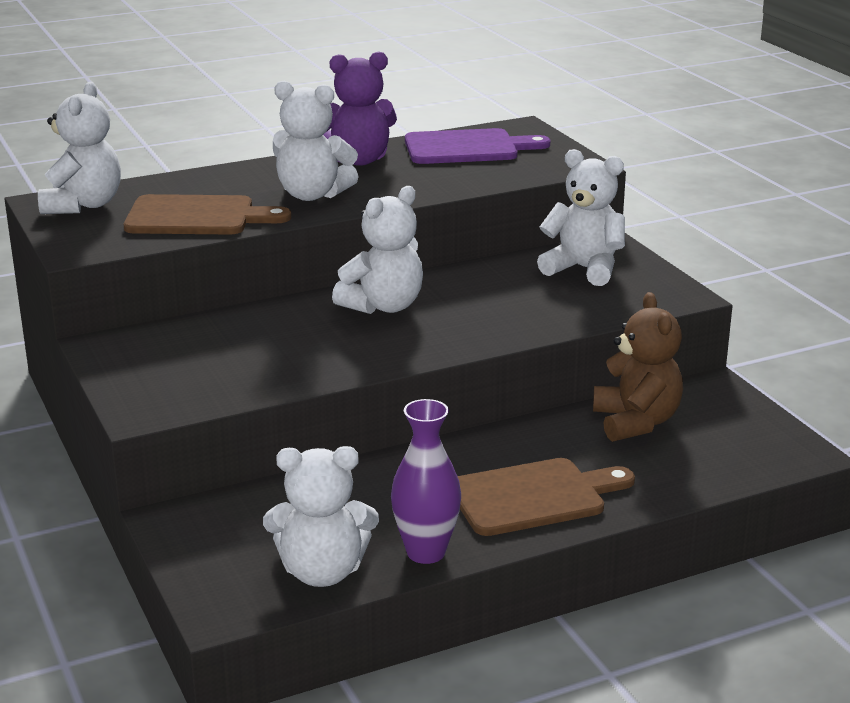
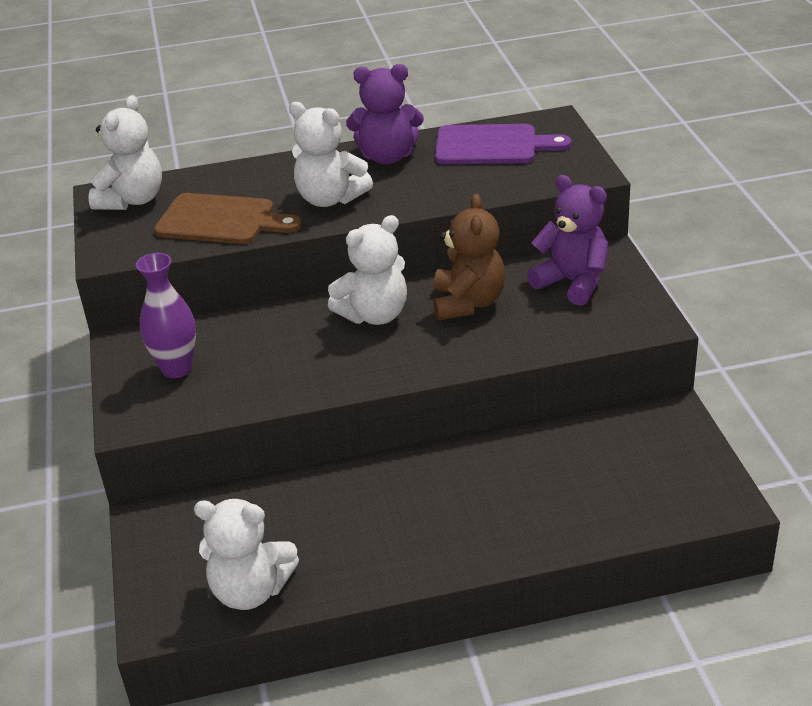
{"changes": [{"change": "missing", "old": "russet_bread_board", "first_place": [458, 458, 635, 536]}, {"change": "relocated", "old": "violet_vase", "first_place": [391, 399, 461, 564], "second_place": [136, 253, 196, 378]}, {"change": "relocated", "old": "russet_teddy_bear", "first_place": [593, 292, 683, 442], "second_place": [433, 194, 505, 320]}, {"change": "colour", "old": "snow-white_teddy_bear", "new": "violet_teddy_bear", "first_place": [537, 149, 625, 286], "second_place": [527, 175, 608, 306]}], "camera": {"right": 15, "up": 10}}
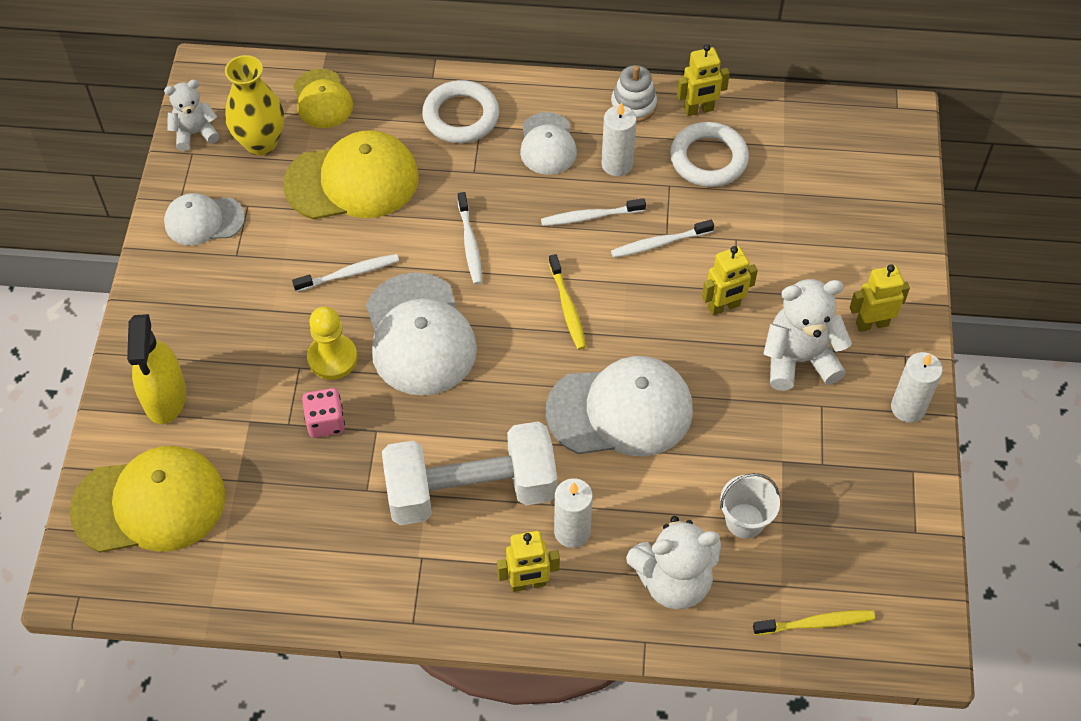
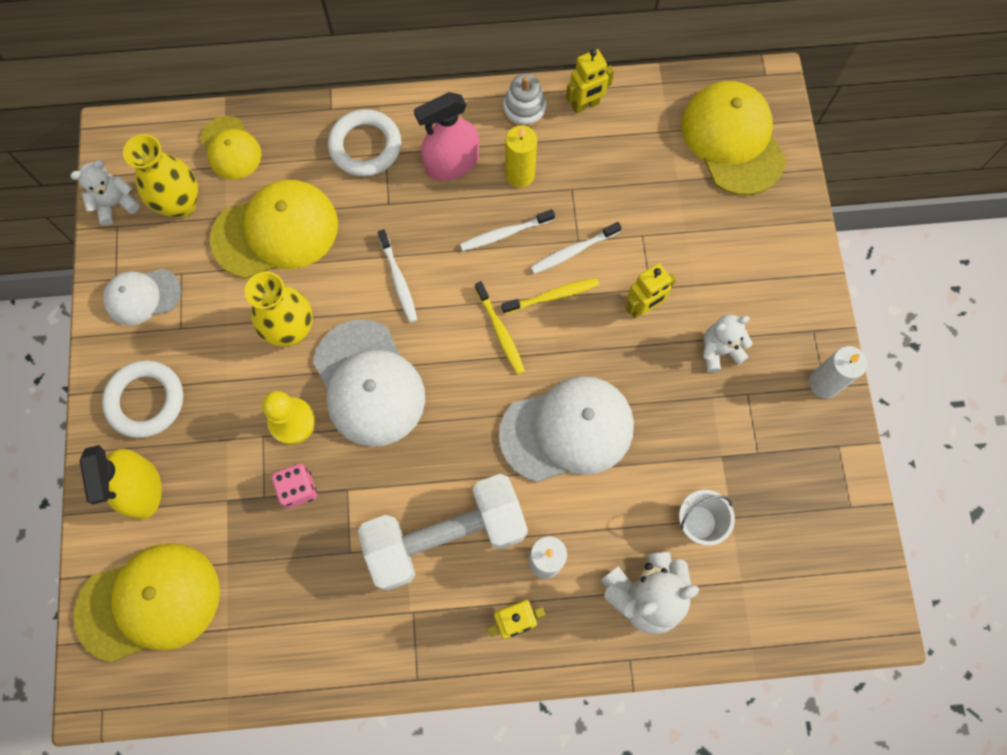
{"changes": [{"change": "missing", "old": "bright_yellow_toy_robot", "first_place": [850, 264, 910, 332]}, {"change": "appeared", "new": "bright_yellow_peaked_cap", "second_place": [681, 81, 786, 195]}, {"change": "relocated", "old": "snow-white_ring", "first_place": [670, 122, 749, 187], "second_place": [102, 360, 183, 438]}, {"change": "relocated", "old": "bright_yellow_tooth_brush", "first_place": [753, 610, 875, 635], "second_place": [502, 278, 599, 314]}, {"change": "exchanged", "old": "snow-white_tooth_brush", "new": "bright_yellow_vase", "first_place": [292, 254, 399, 292], "second_place": [245, 272, 313, 347]}, {"change": "exchanged", "old": "snow-white_peaked_cap", "new": "rosy_spray_cleaner", "first_place": [520, 112, 577, 175], "second_place": [414, 92, 479, 181]}, {"change": "colour", "old": "snow-white_pillar_candle", "new": "bright_yellow_pillar_candle", "first_place": [602, 102, 637, 176], "second_place": [505, 125, 537, 188]}, {"change": "size", "old": "snow-white_teddy_bear", "first_place": [763, 279, 852, 391], "second_place": [703, 314, 752, 373], "factor": 0.63}], "camera": {"right": -10, "up": 15}}
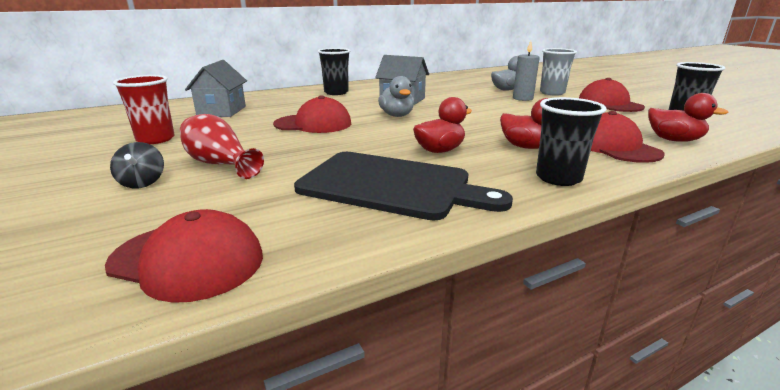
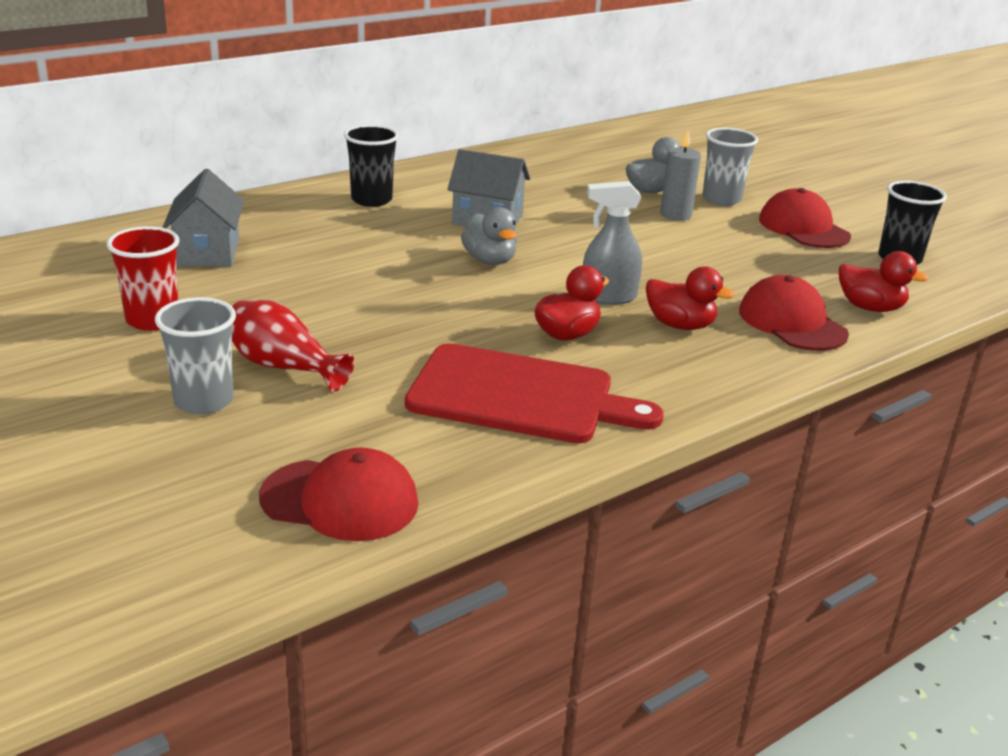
{"changes": [{"change": "missing", "old": "red_peaked_cap", "first_place": [273, 95, 351, 133]}, {"change": "missing", "old": "ebony_beaker", "first_place": [536, 97, 607, 186]}, {"change": "appeared", "new": "ash-grey_spray_cleaner", "second_place": [583, 181, 642, 305]}, {"change": "exchanged", "old": "ebony_toy_top", "new": "ash-grey_beaker", "first_place": [110, 142, 164, 188], "second_place": [155, 297, 236, 415]}, {"change": "colour", "old": "ebony_bread_board", "new": "red_bread_board", "first_place": [294, 152, 513, 221], "second_place": [405, 343, 664, 444]}], "camera": {"right": -10, "up": 5}}
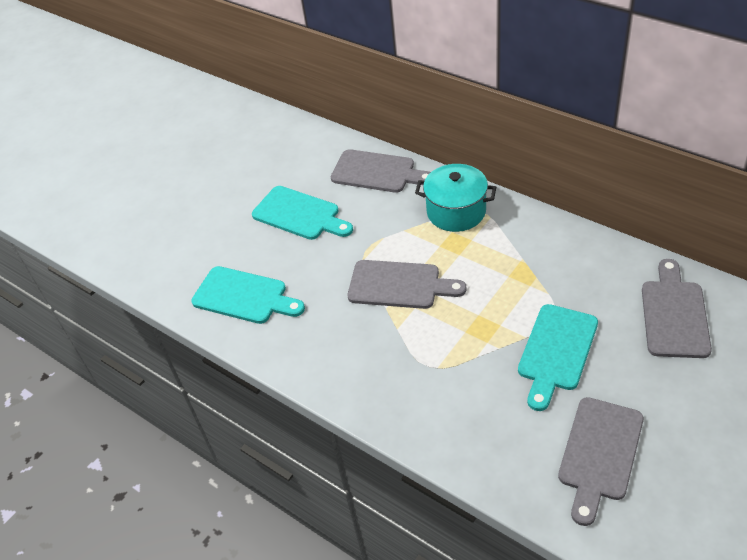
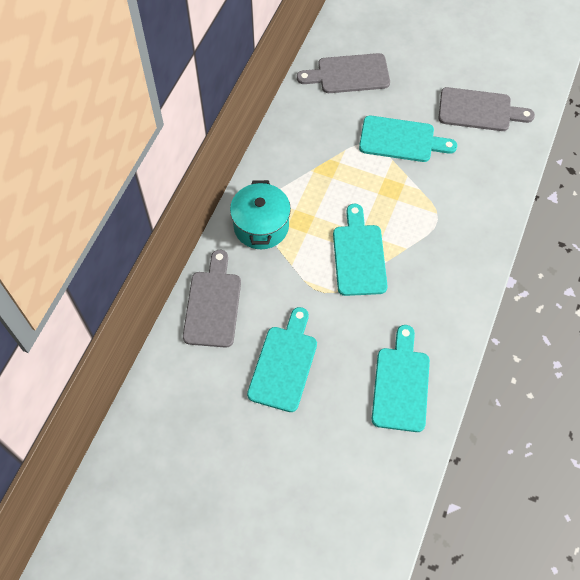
{"changes": [{"change": "colour", "old": "ash-grey_bread_board", "new": "teal_bread_board", "first_place": [348, 260, 467, 309], "second_place": [333, 204, 388, 296]}], "camera": {"right": -110, "up": 15}}
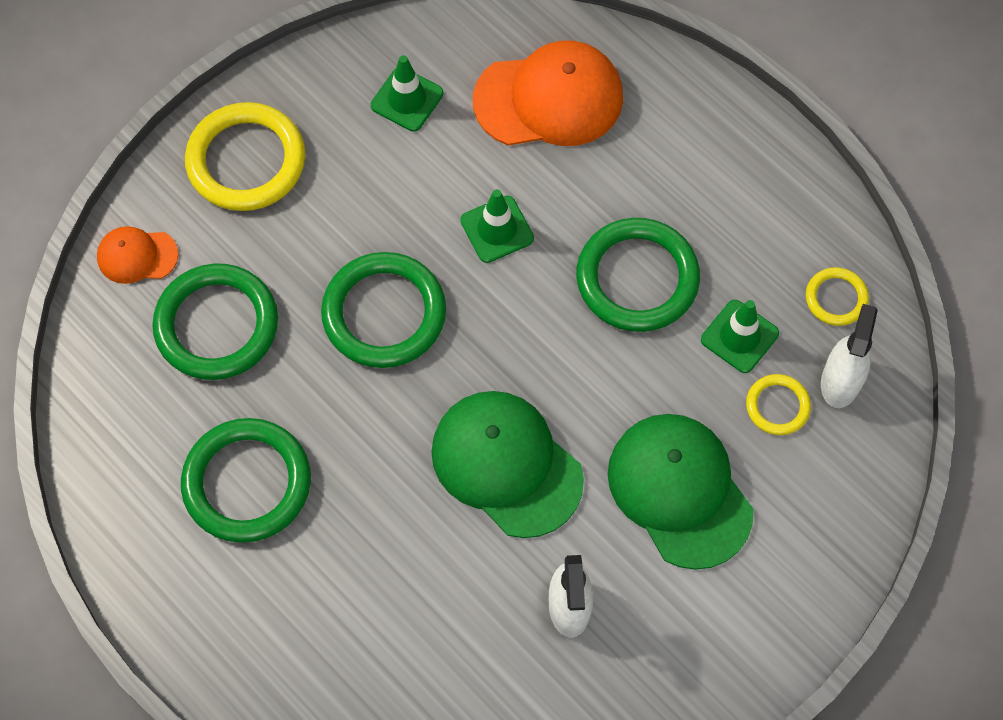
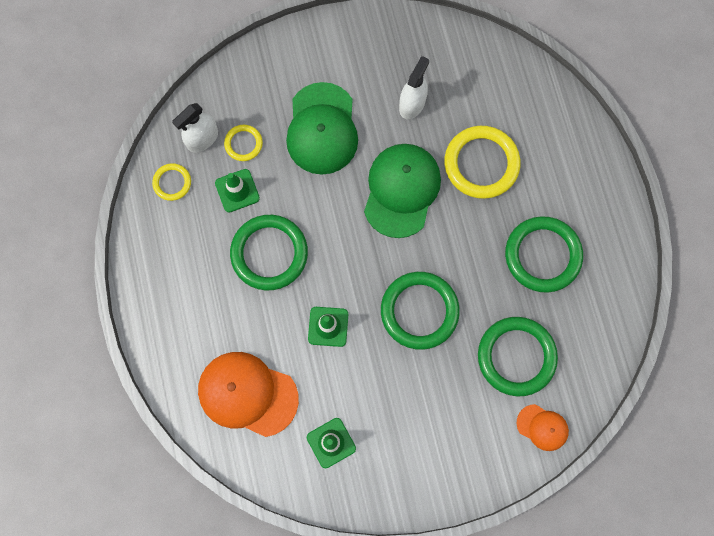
{"changes": [{"change": "relocated", "old": "bright_yellow_ring", "first_place": [185, 102, 305, 211], "second_place": [444, 126, 521, 199]}, {"change": "spun", "old": "green_peaked_cap", "first_place": [431, 391, 584, 538], "second_place": [364, 144, 441, 238], "degrees": -150}], "camera": {"right": -150, "up": 10}}
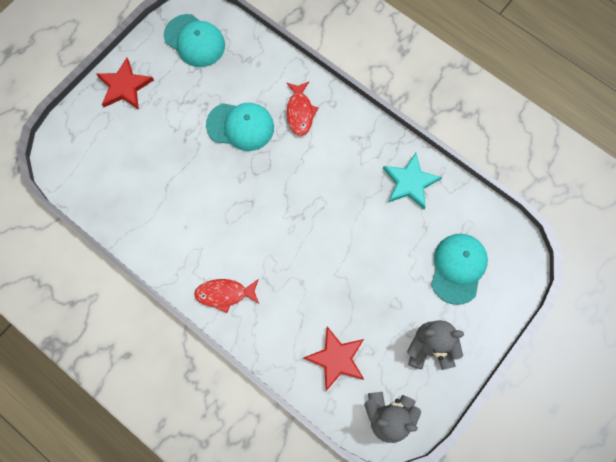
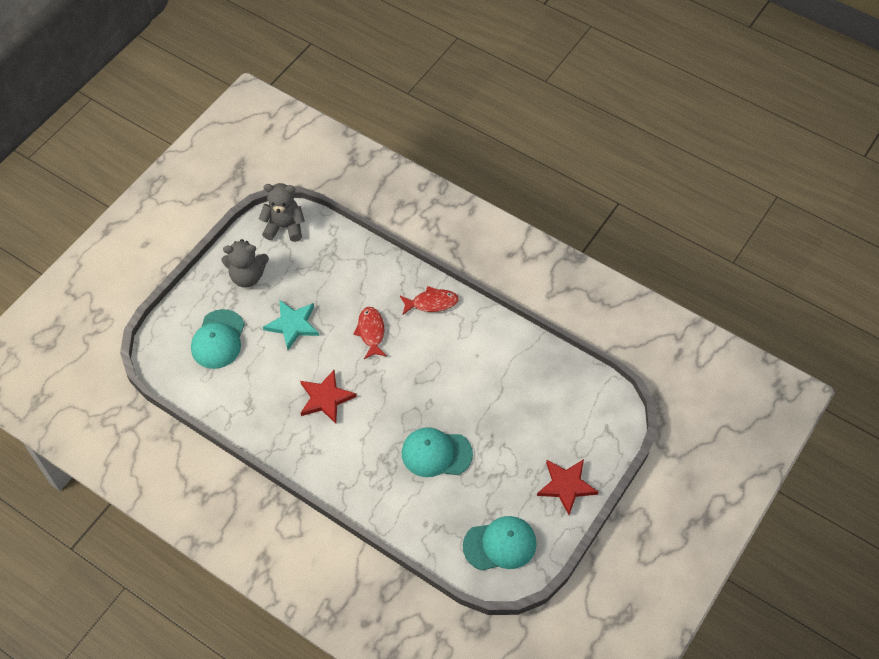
{"changes": [{"change": "relocated", "old": "red_toy_fish", "first_place": [287, 82, 318, 136], "second_place": [353, 307, 387, 359]}, {"change": "relocated", "old": "red_star", "first_place": [304, 327, 364, 391], "second_place": [300, 370, 357, 424]}, {"change": "relocated", "old": "teal_star", "first_place": [383, 153, 442, 209], "second_place": [263, 300, 319, 350]}, {"change": "spun", "old": "teal_peaked_cap", "first_place": [164, 14, 225, 67], "second_place": [463, 516, 537, 571], "degrees": 135}], "camera": {"right": 175, "up": -15}}
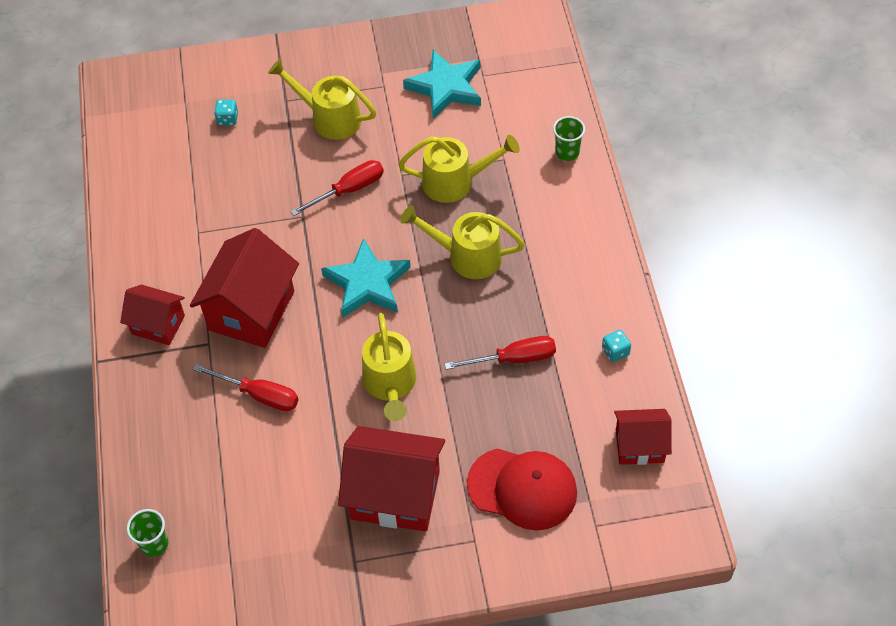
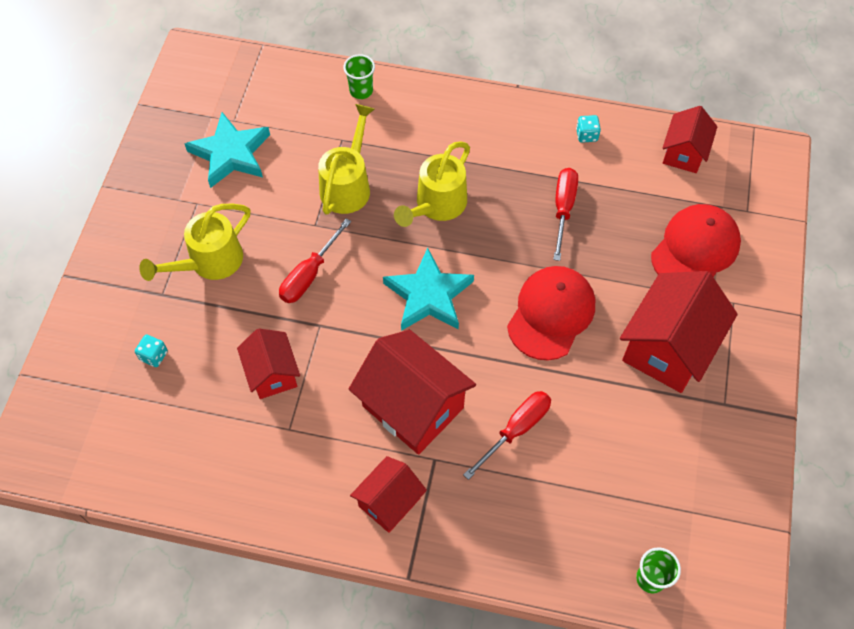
{"changes": [{"change": "appeared", "new": "red_toy_house", "second_place": [237, 328, 300, 399]}, {"change": "exchanged", "old": "bright_yellow_watering_pot", "new": "red_peaked_cap", "first_place": [362, 313, 416, 421], "second_place": [507, 266, 595, 361]}, {"change": "spun", "old": "red_flat_screwdriver", "first_place": [290, 160, 384, 216], "second_place": [279, 218, 351, 303], "degrees": -135}], "camera": {"right": -70, "up": 5}}
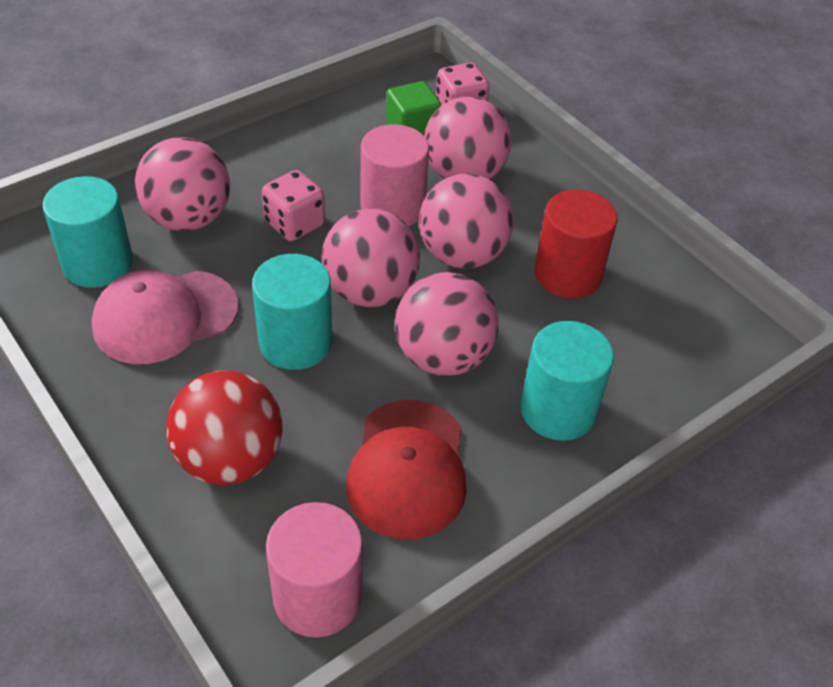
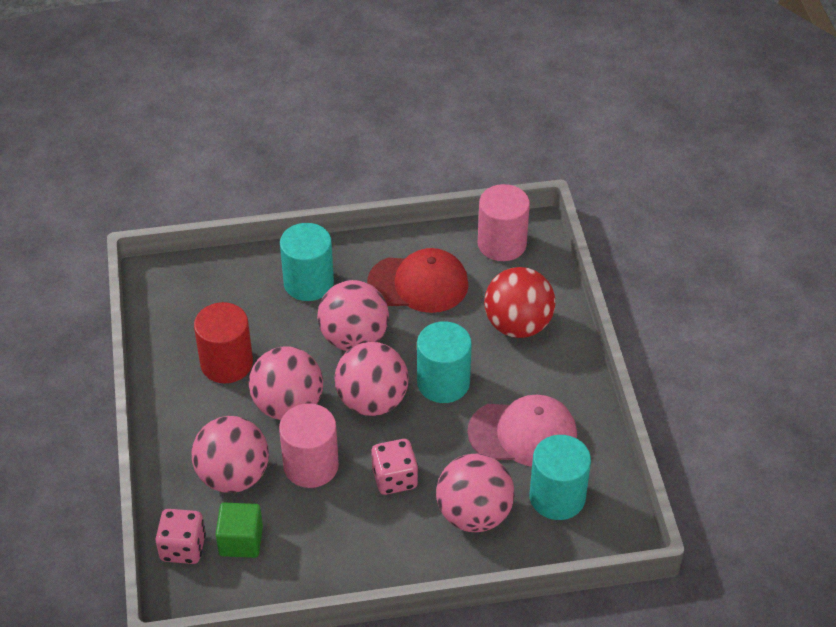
{"changes": [{"change": "spun", "old": "red_peaked_cap", "first_place": [346, 400, 467, 539], "second_place": [367, 248, 469, 313], "degrees": 60}], "camera": {"right": -150, "up": 0}}
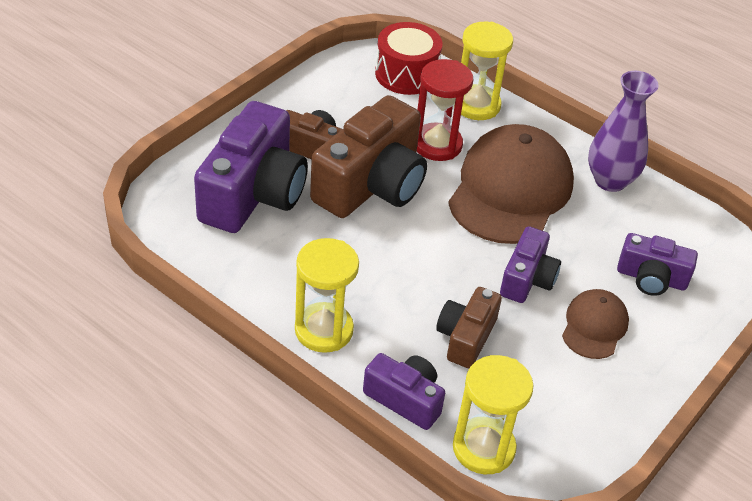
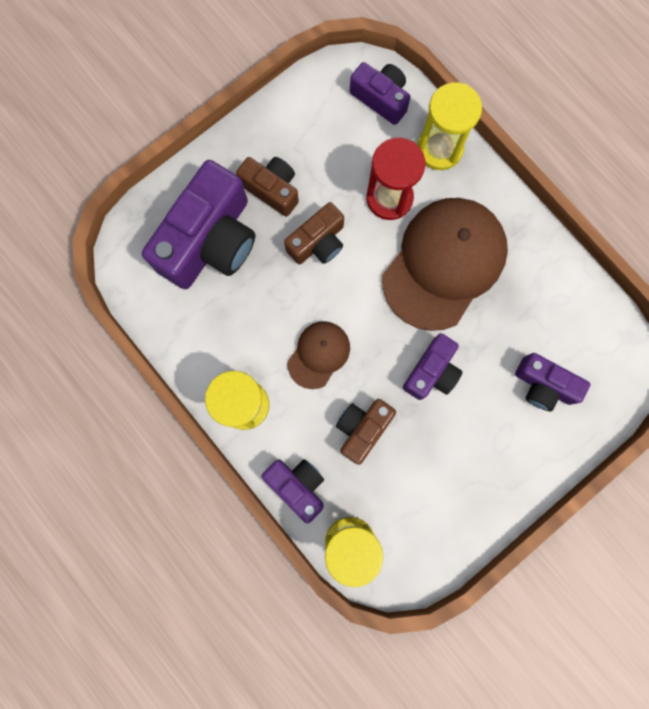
{"changes": [{"change": "missing", "old": "violet_vase", "first_place": [588, 71, 659, 192]}, {"change": "relocated", "old": "russet_peaked_cap", "first_place": [562, 289, 629, 359], "second_place": [287, 321, 350, 389]}, {"change": "exchanged", "old": "red_toy_drum", "new": "violet_compact_camera", "first_place": [375, 22, 442, 95], "second_place": [350, 62, 411, 125]}, {"change": "size", "old": "russet_compact_camera", "first_place": [310, 95, 427, 218], "second_place": [284, 202, 344, 264], "factor": 0.54}], "camera": {"right": 15, "up": 35}}
